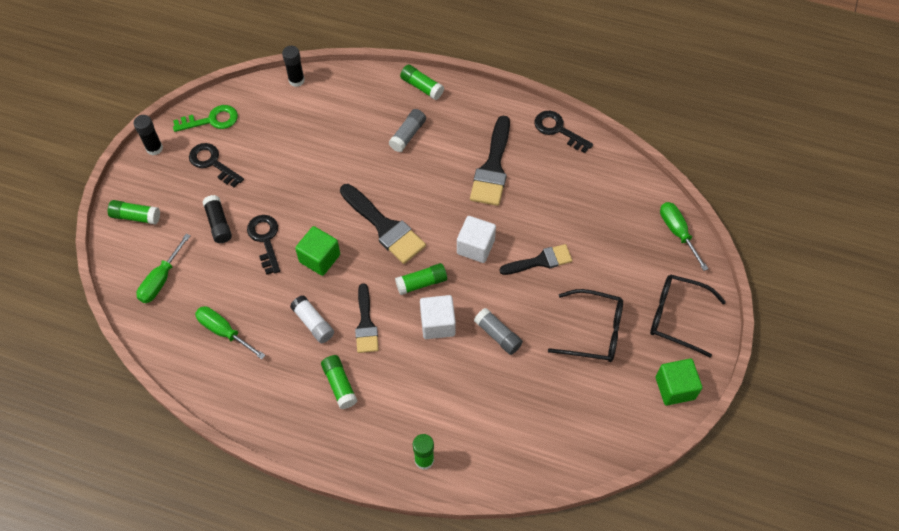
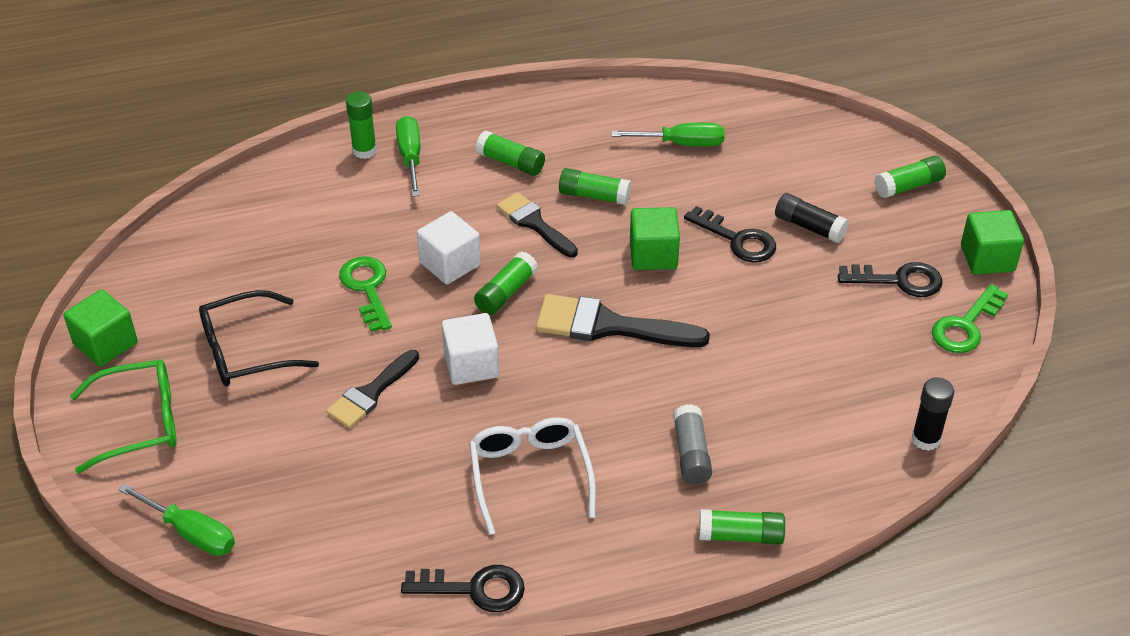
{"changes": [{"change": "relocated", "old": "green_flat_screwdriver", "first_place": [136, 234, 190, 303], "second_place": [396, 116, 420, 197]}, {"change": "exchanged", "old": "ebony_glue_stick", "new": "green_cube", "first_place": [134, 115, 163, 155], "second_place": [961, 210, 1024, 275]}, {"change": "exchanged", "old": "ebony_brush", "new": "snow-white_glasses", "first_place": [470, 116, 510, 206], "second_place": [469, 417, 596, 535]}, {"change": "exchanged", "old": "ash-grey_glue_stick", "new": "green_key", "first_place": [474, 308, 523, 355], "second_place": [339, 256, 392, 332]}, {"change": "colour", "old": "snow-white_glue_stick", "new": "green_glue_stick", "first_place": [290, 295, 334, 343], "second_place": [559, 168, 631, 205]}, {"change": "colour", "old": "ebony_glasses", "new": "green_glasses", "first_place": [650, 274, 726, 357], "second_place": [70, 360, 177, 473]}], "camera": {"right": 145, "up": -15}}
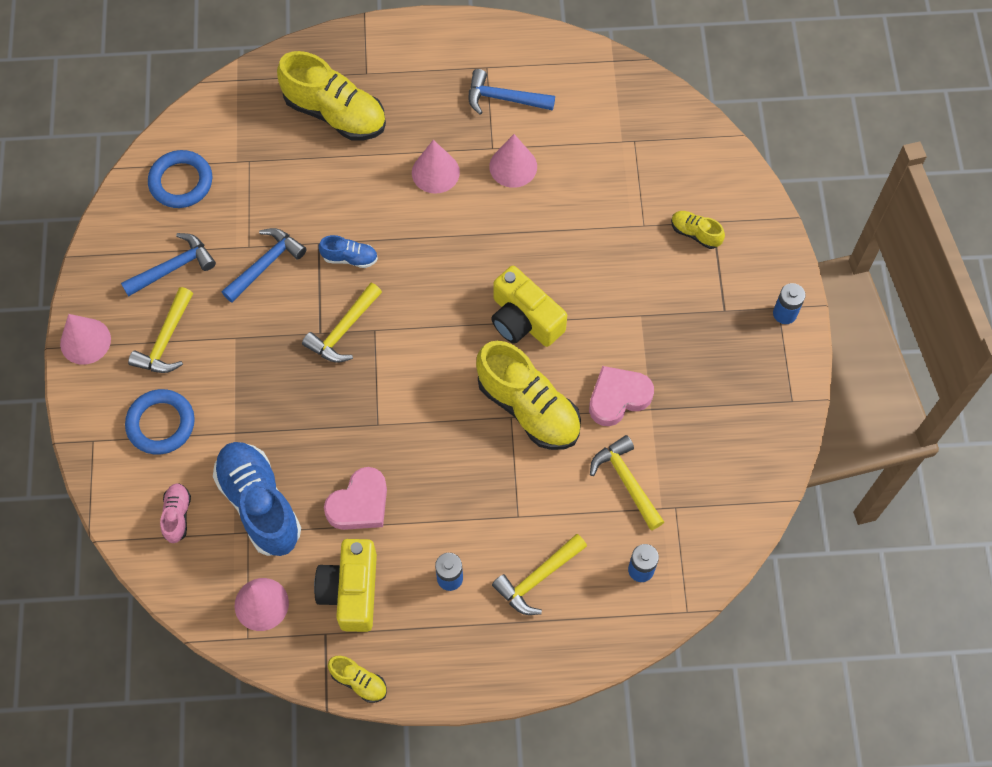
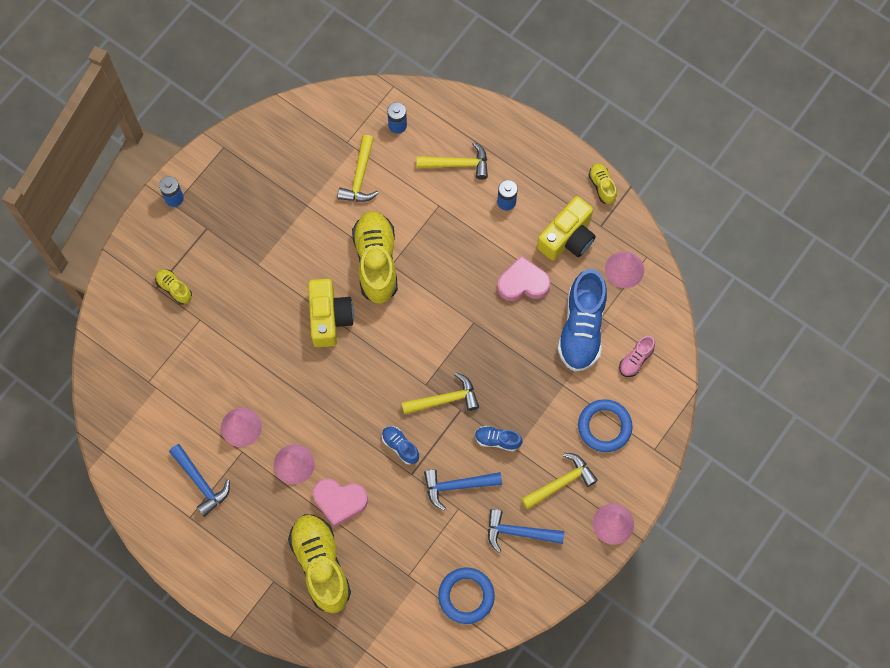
{"changes": [{"change": "appeared", "new": "blue_lace-up_shoe", "second_place": [475, 426, 522, 451]}, {"change": "relocated", "old": "rosy_heart", "first_place": [589, 366, 654, 426], "second_place": [313, 479, 368, 527]}, {"change": "spun", "old": "bright_yellow_lace-up_shoe", "first_place": [671, 211, 725, 249], "second_place": [155, 269, 192, 305], "degrees": 150}], "camera": {"right": -140, "up": 5}}
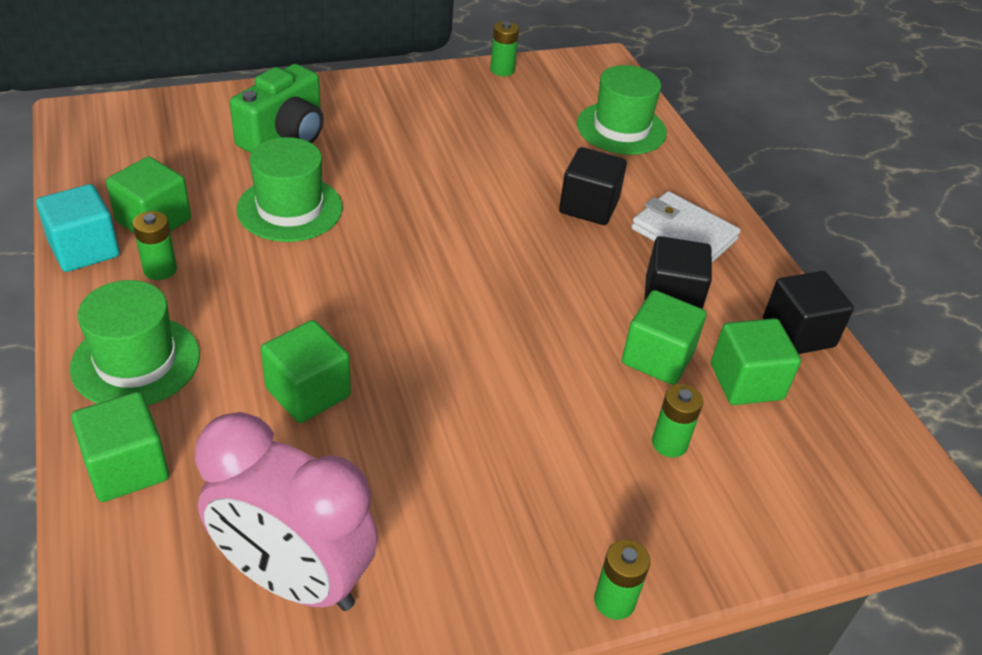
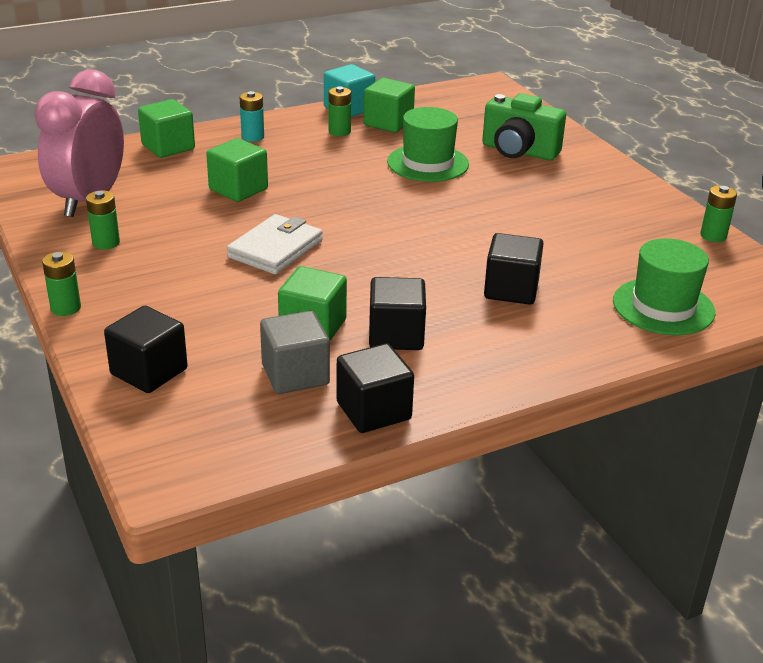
{"changes": [{"change": "appeared", "new": "ebony_cube", "second_place": [104, 306, 188, 393]}, {"change": "relocated", "old": "snow-white_wallet", "first_place": [631, 191, 741, 263], "second_place": [227, 214, 323, 274]}, {"change": "relocated", "old": "green_power_cell", "first_place": [652, 384, 703, 458], "second_place": [86, 191, 120, 250]}, {"change": "exchanged", "old": "green_top_hat", "new": "teal_power_cell", "first_place": [70, 280, 200, 405], "second_place": [240, 91, 264, 142]}, {"change": "colour", "old": "green_cube", "new": "ash-grey_cube", "first_place": [711, 318, 801, 405], "second_place": [260, 311, 330, 394]}], "camera": {"right": 85, "up": -10}}
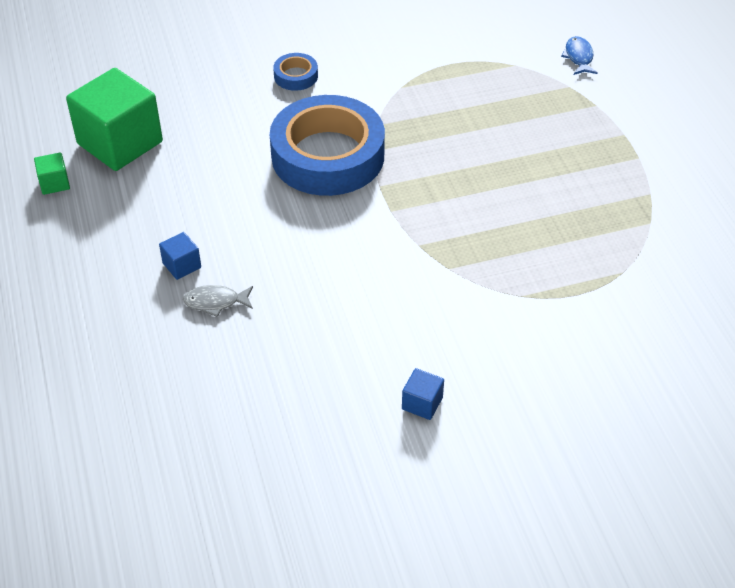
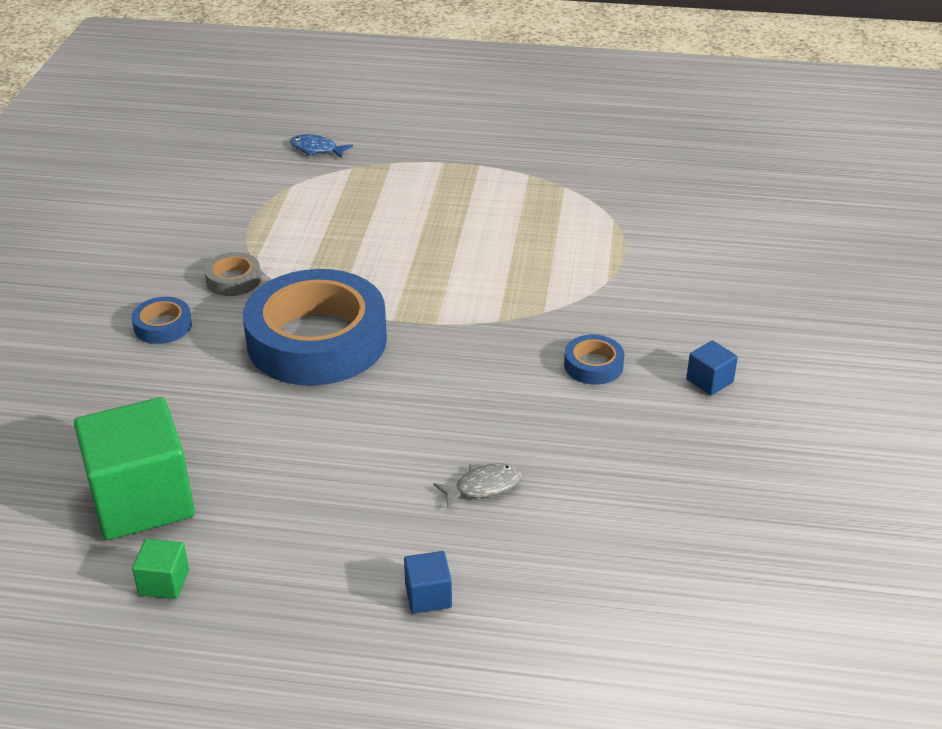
{"changes": [{"change": "appeared", "new": "ash-grey_roll_of_tape", "second_place": [204, 252, 261, 296]}, {"change": "appeared", "new": "blue_roll_of_tape", "second_place": [564, 334, 625, 385]}, {"change": "relocated", "old": "blue_cube", "first_place": [159, 232, 201, 280], "second_place": [404, 551, 452, 614]}, {"change": "spun", "old": "ash-grey_toy_fish", "first_place": [183, 285, 253, 317], "second_place": [433, 463, 522, 509], "degrees": -135}], "camera": {"right": -65, "up": -10}}
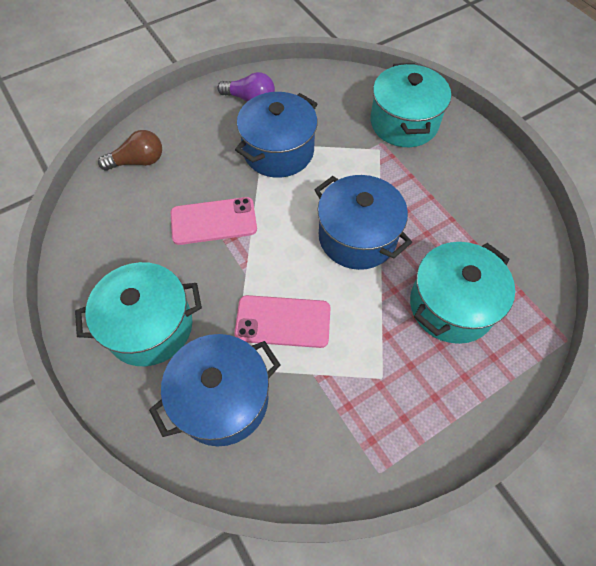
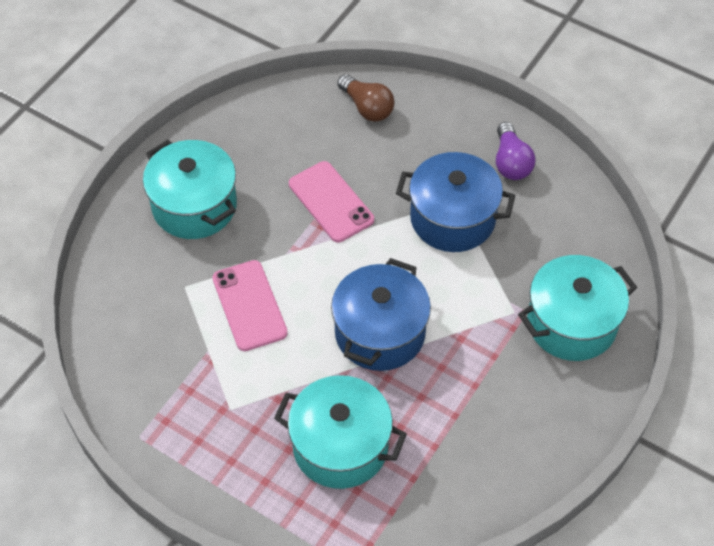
{"changes": [{"change": "missing", "old": "blue_pot", "first_place": [149, 334, 280, 446]}], "camera": {"right": 65, "up": -5}}
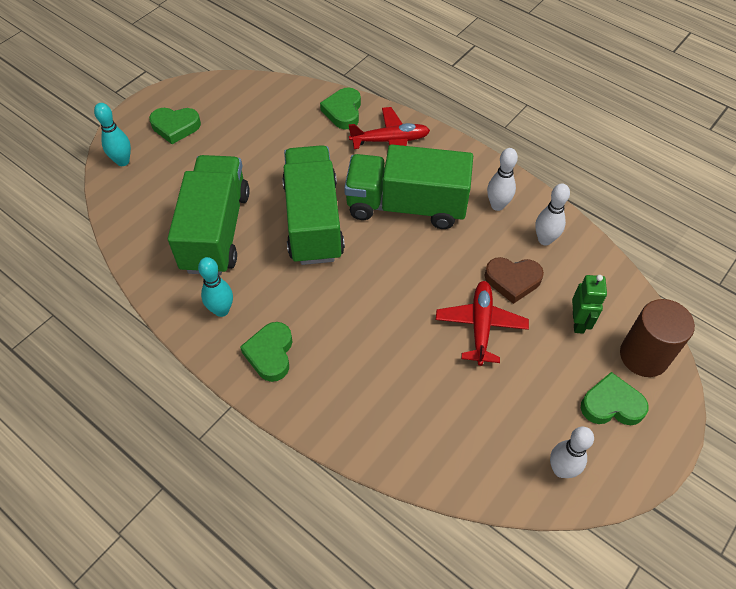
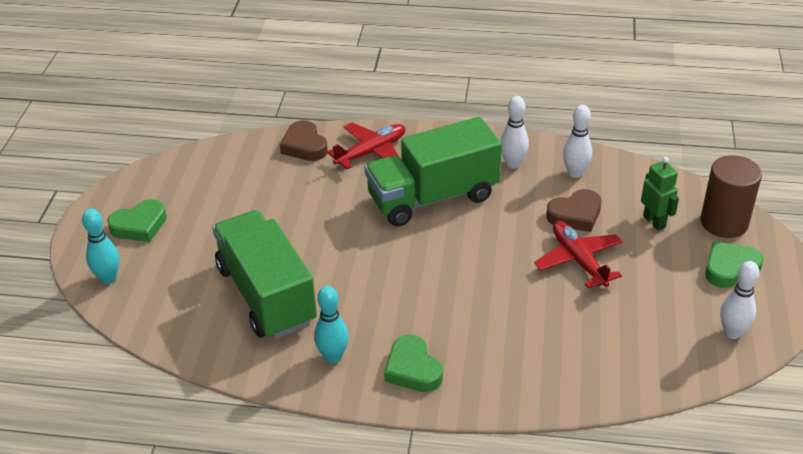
{"changes": [{"change": "missing", "old": "green_truck", "first_place": [282, 145, 345, 265]}, {"change": "colour", "old": "green_heart", "new": "russet_heart", "first_place": [320, 87, 361, 129], "second_place": [280, 120, 328, 161]}], "camera": {"right": -30, "up": -15}}
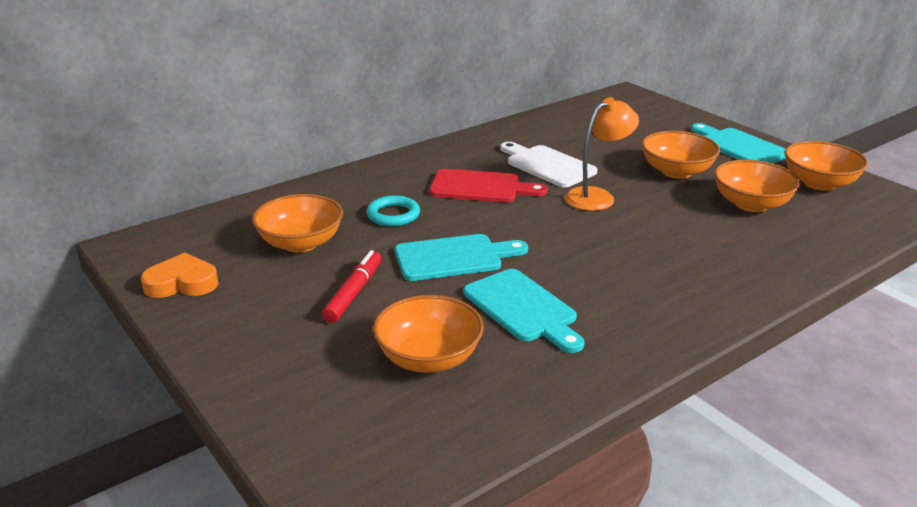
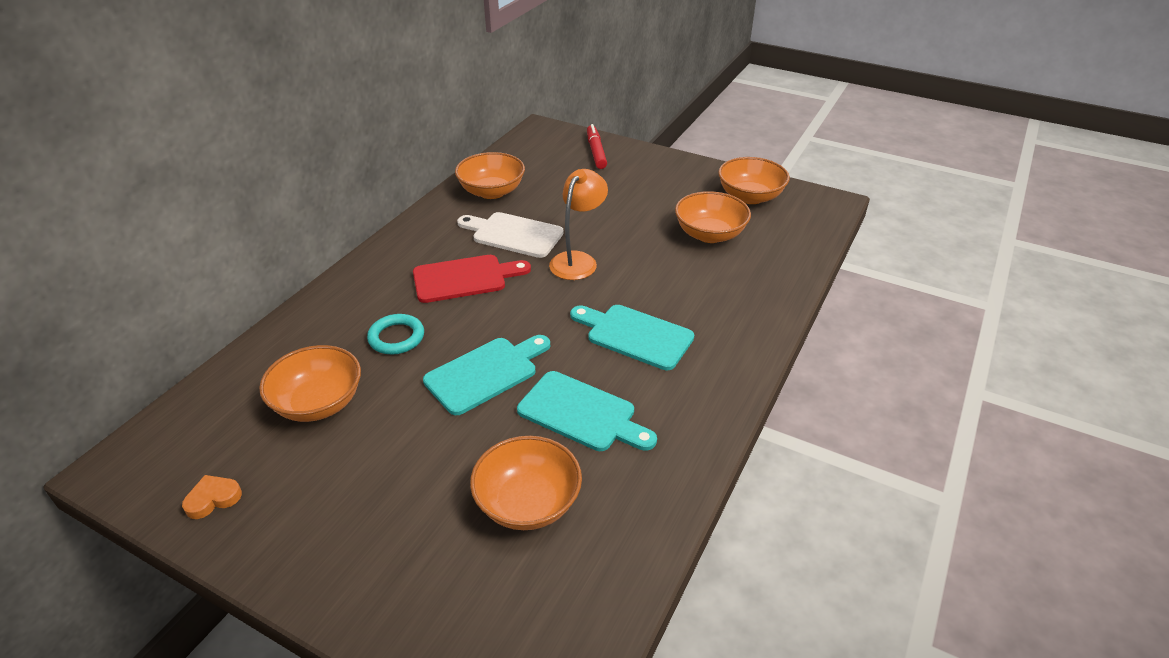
{"changes": [{"change": "relocated", "old": "red_marker", "first_place": [322, 250, 381, 323], "second_place": [587, 124, 607, 169]}, {"change": "relocated", "old": "orange_serving_bowl", "first_place": [642, 131, 720, 179], "second_place": [455, 152, 525, 199]}, {"change": "relocated", "old": "teal_bread_board", "first_place": [691, 123, 786, 163], "second_place": [570, 305, 694, 370]}, {"change": "size", "old": "orange_heart", "first_place": [141, 253, 218, 298], "second_place": [182, 475, 242, 519], "factor": 0.65}], "camera": {"right": -25, "up": 10}}
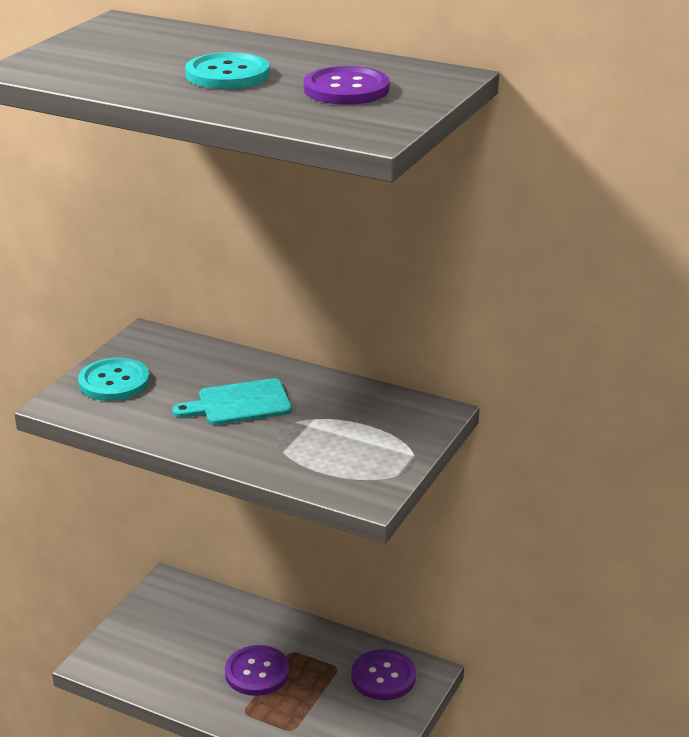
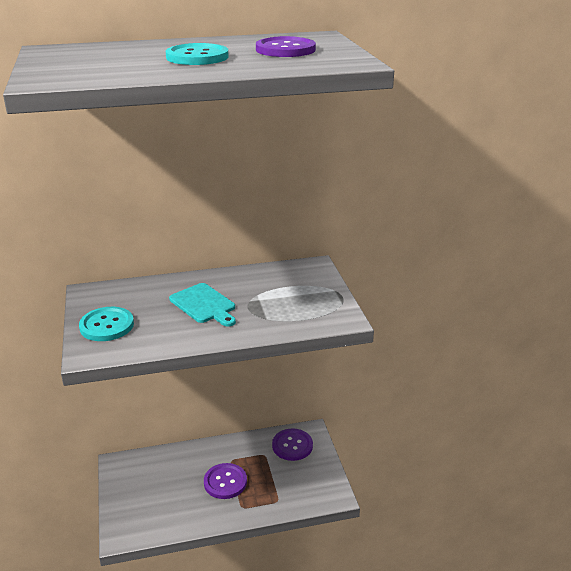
{"changes": [{"change": "spun", "old": "teal_bread_board", "first_place": [172, 378, 292, 425], "second_place": [169, 283, 236, 327], "degrees": -75}], "camera": {"right": -40, "up": 0}}
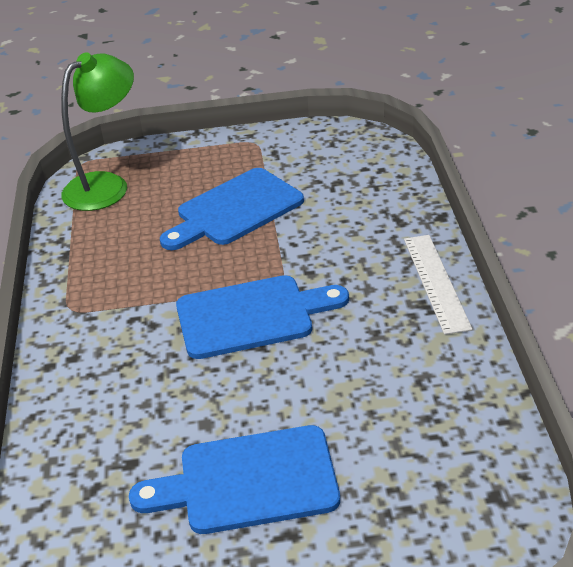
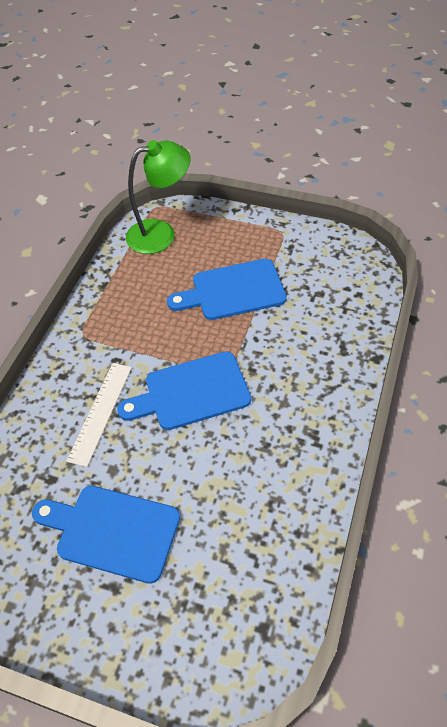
{"changes": [{"change": "relocated", "old": "snow-white_ruler", "first_place": [404, 235, 473, 335], "second_place": [66, 363, 132, 467]}, {"change": "spun", "old": "blue_bread_board", "first_place": [176, 275, 349, 359], "second_place": [117, 351, 251, 430], "degrees": 150}], "camera": {"right": 25, "up": 15}}
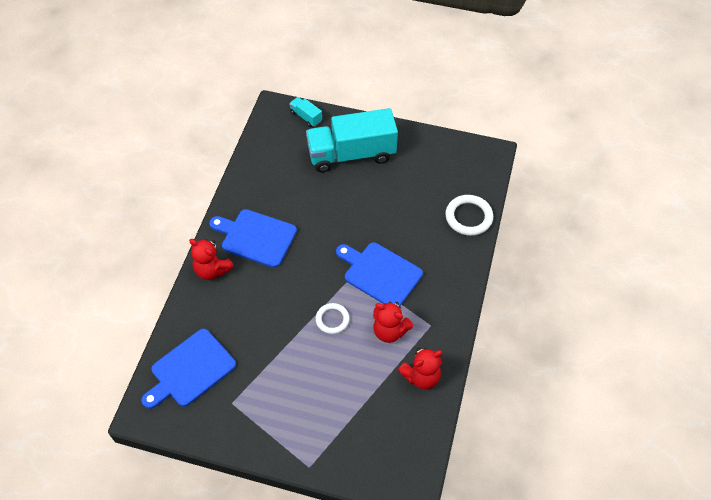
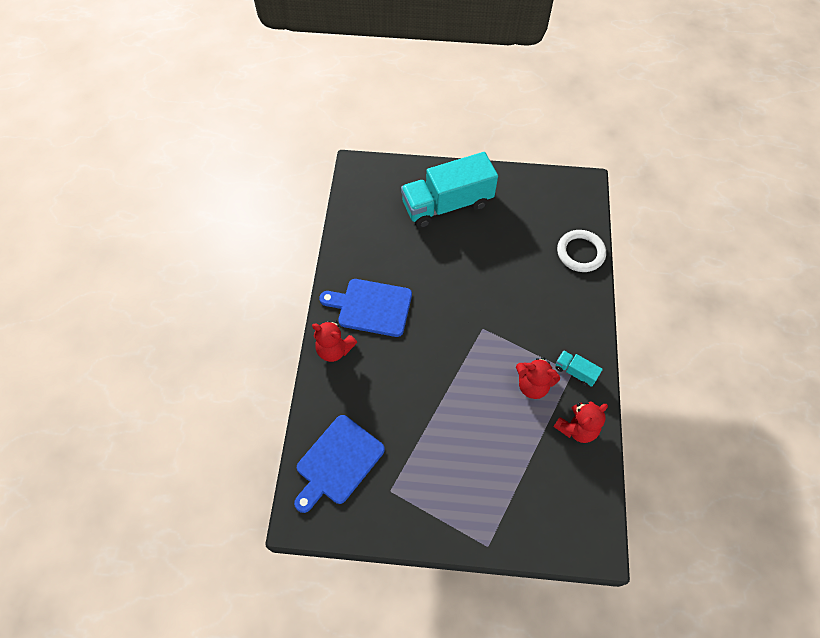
{"changes": [{"change": "missing", "old": "snow-white_ring", "first_place": [316, 303, 350, 334]}, {"change": "missing", "old": "blue_bread_board", "first_place": [336, 243, 423, 306]}, {"change": "relocated", "old": "teal_truck", "first_place": [289, 97, 322, 127], "second_place": [555, 350, 603, 387]}], "camera": {"right": -10, "up": 5}}
